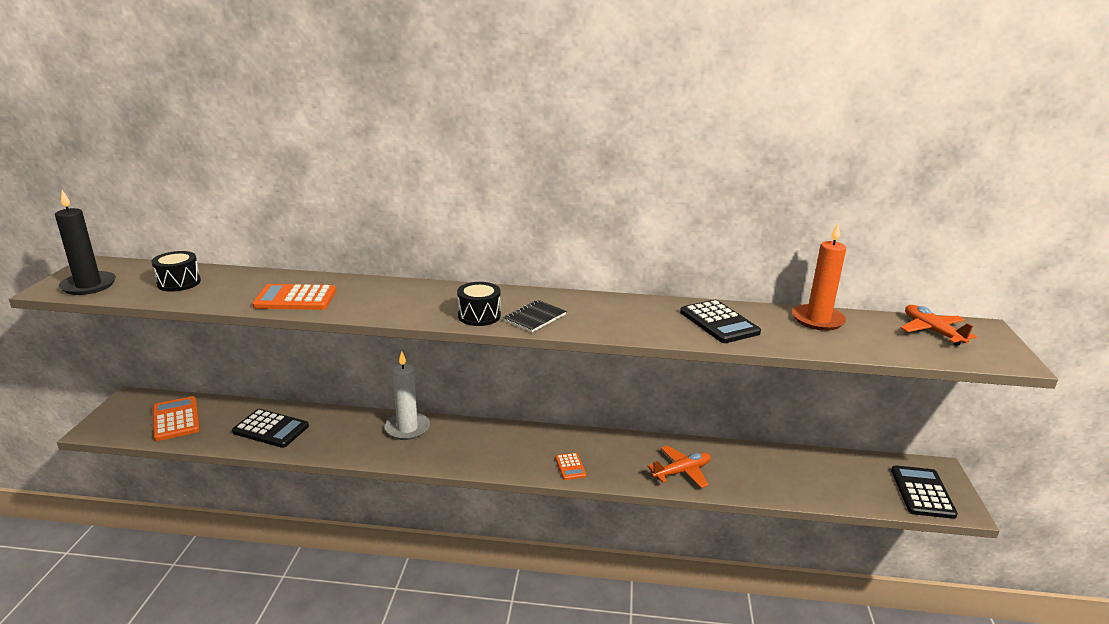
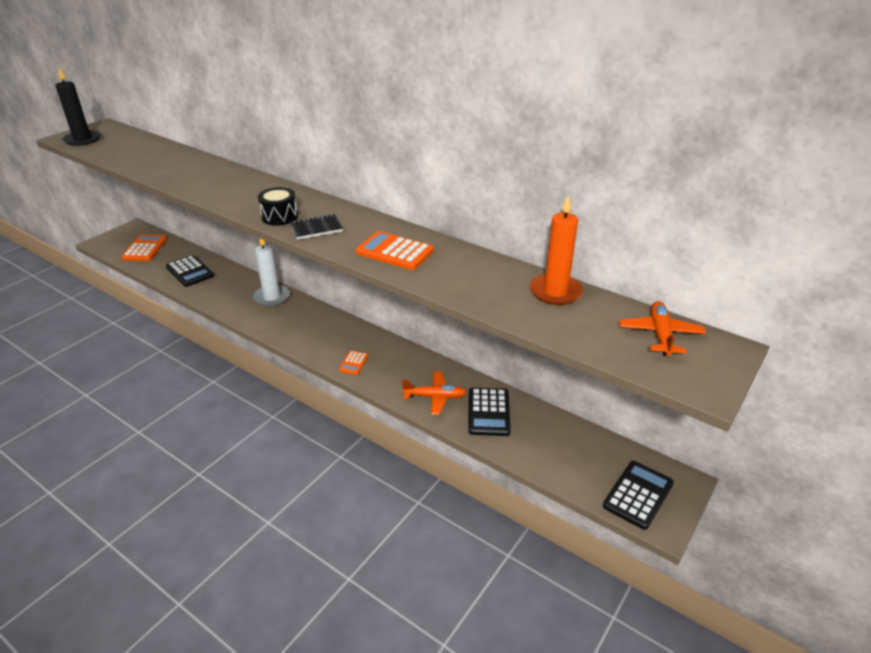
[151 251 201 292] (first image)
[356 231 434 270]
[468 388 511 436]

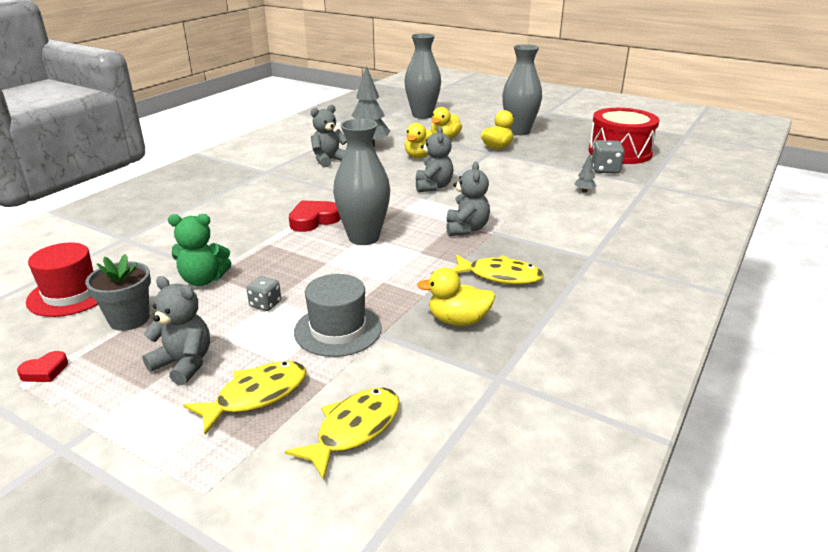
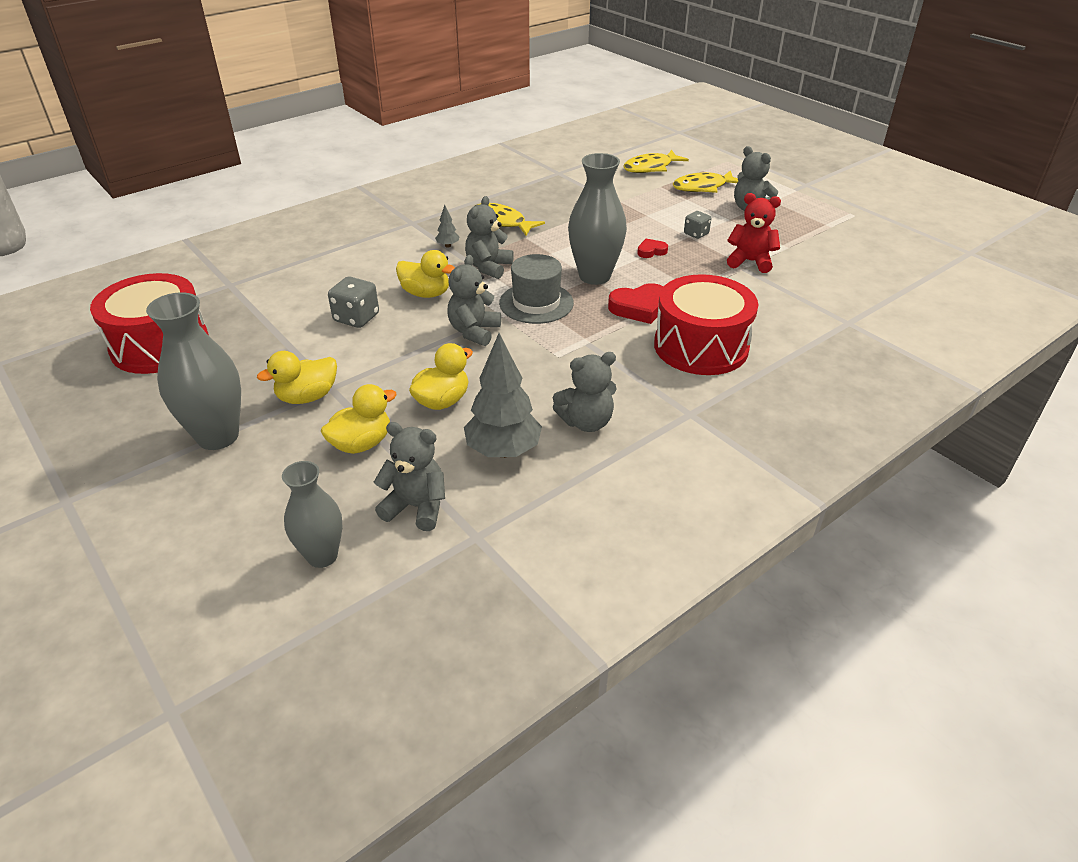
[637 239 668 258]
[26 243 98 317] (first image)
[85 254 151 331] (first image)
[727 193 781 273]
[499 254 574 324]
[282 461 343 568]
[396 250 455 298]
[435 205 459 247]
[328 276 379 328]
[374 422 445 531]
[654 274 758 375]

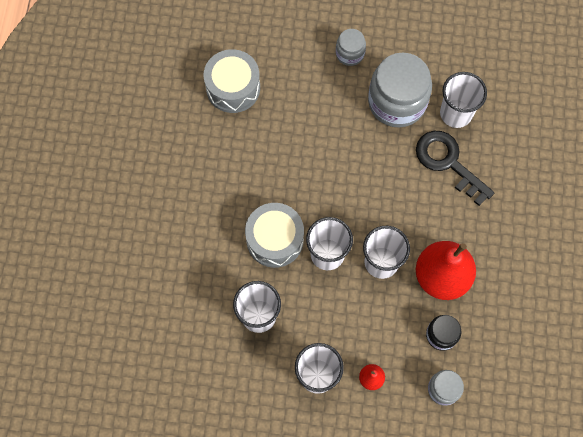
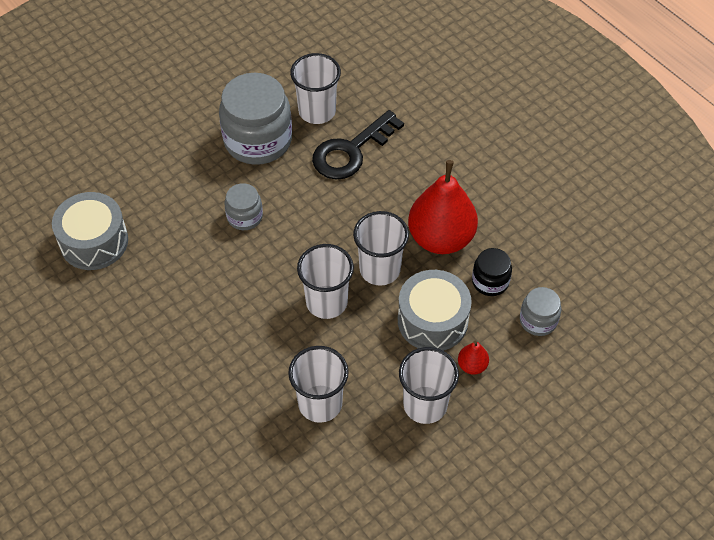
[398 270 472 351]
[225 183 263 230]
[312 110 404 179]

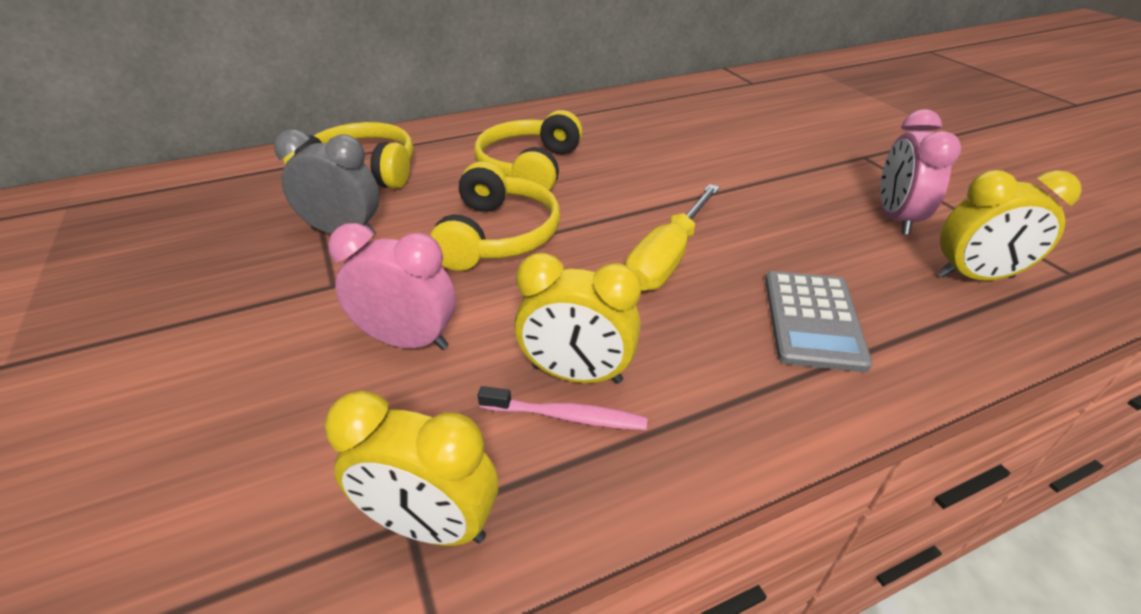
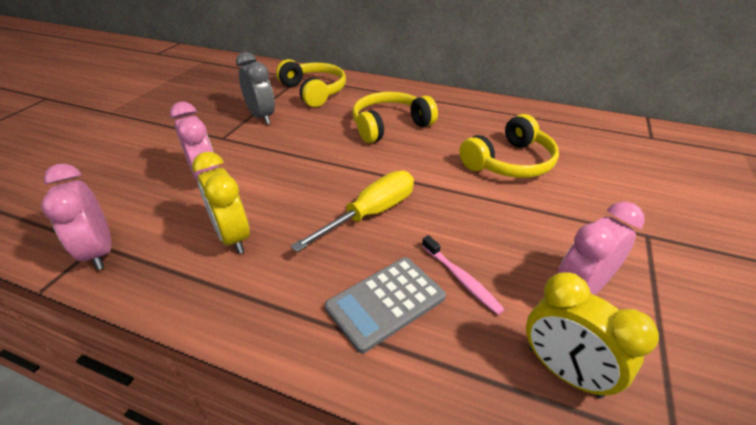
[41 164 111 270]
[460 114 559 178]
[422 235 505 315]
[291 171 414 252]

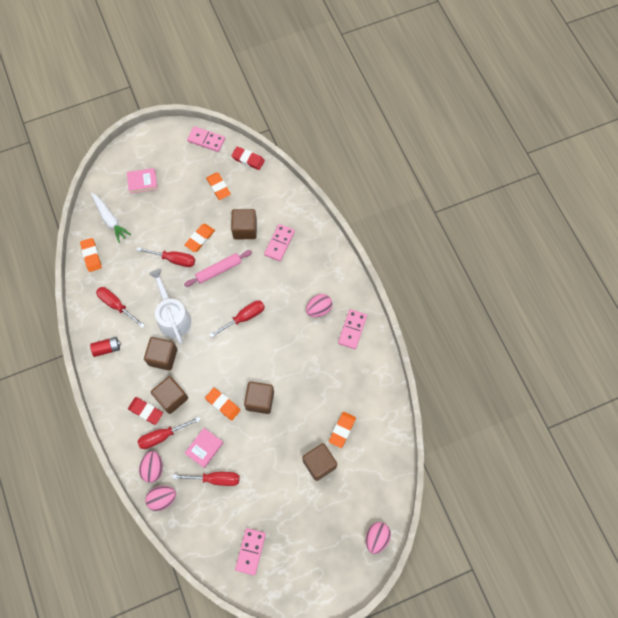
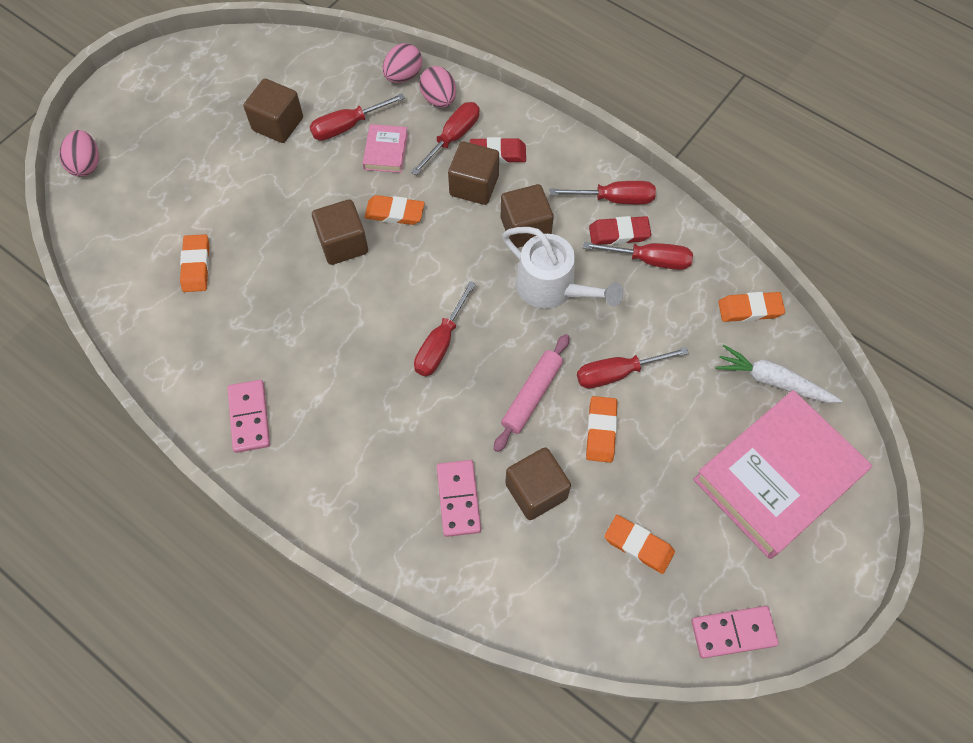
[718 292 785 322]
[550 181 656 204]
[693 390 872 559]
[589 216 651 245]
[235 528 266 575] (first image)
[243 79 303 143]
[306 294 332 317] (first image)

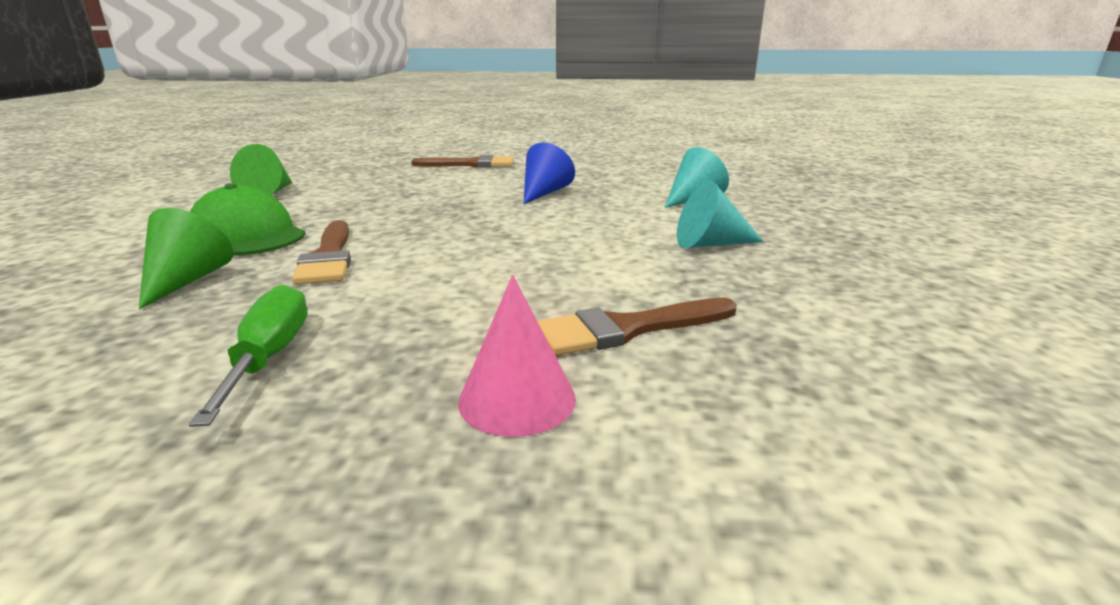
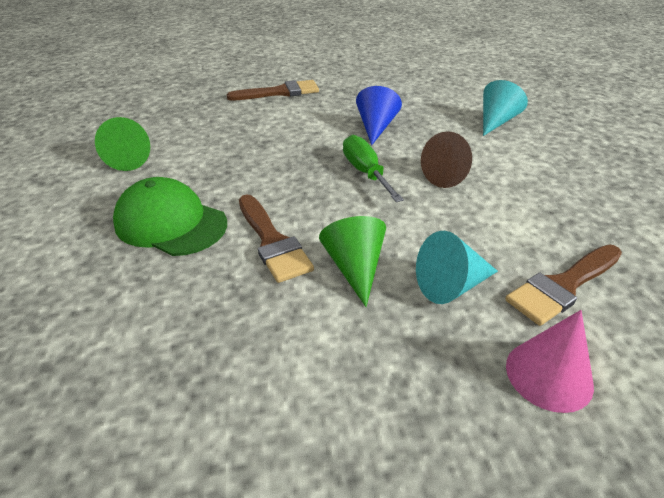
[319 216 386 307]
[343 135 404 202]
[416 231 498 304]
[421 131 472 188]

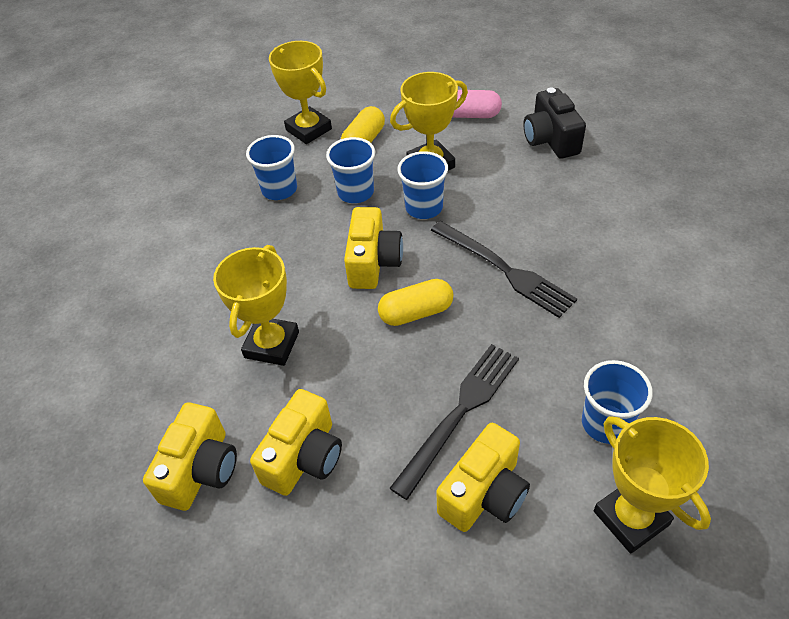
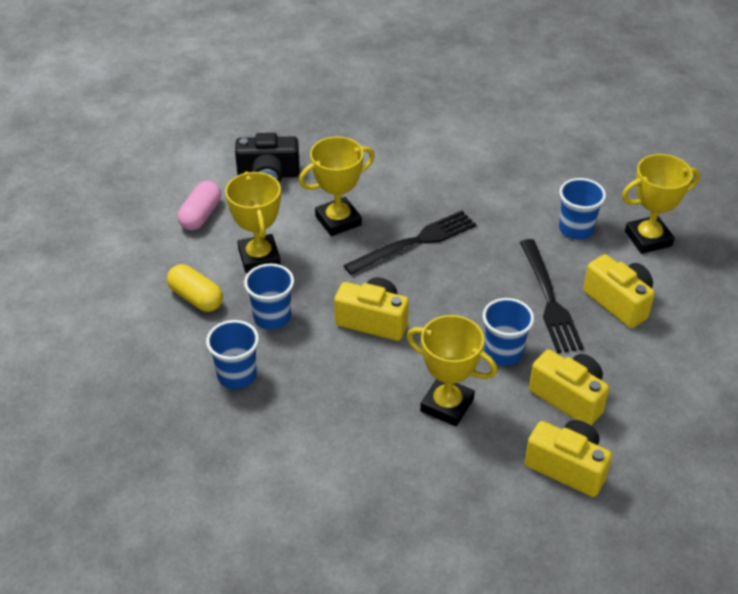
[299 137 375 236]
[378 279 453 326] (first image)
[520 239 584 353]
[483 298 534 366]

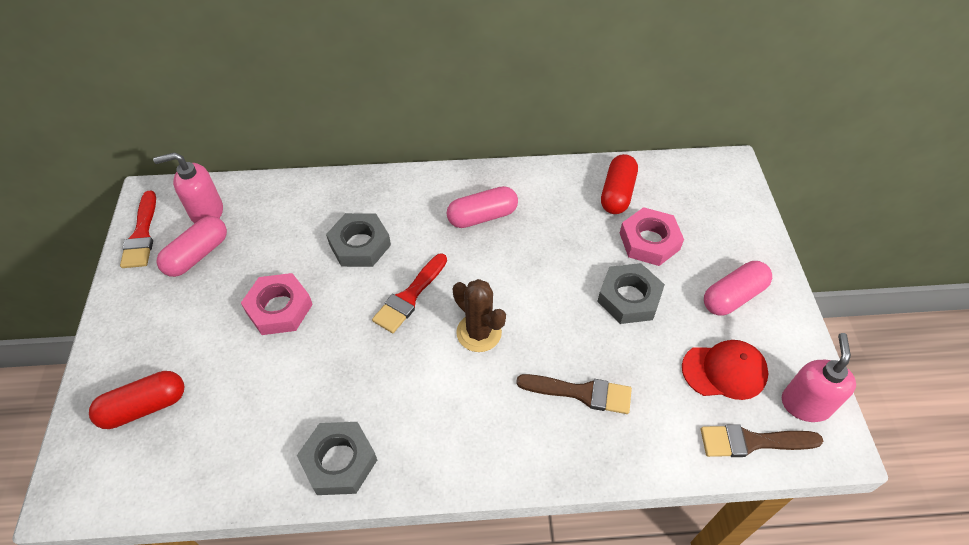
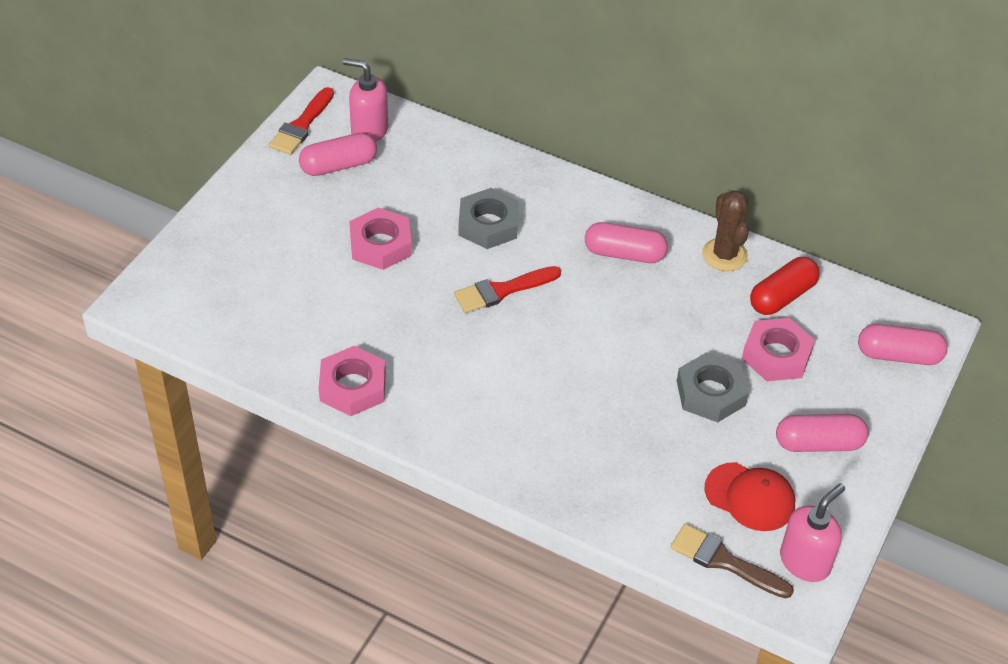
[89 371 184 429] (first image)
[319 346 386 416]
[702 190 749 271]
[516 374 632 414] (first image)
[858 324 948 365]

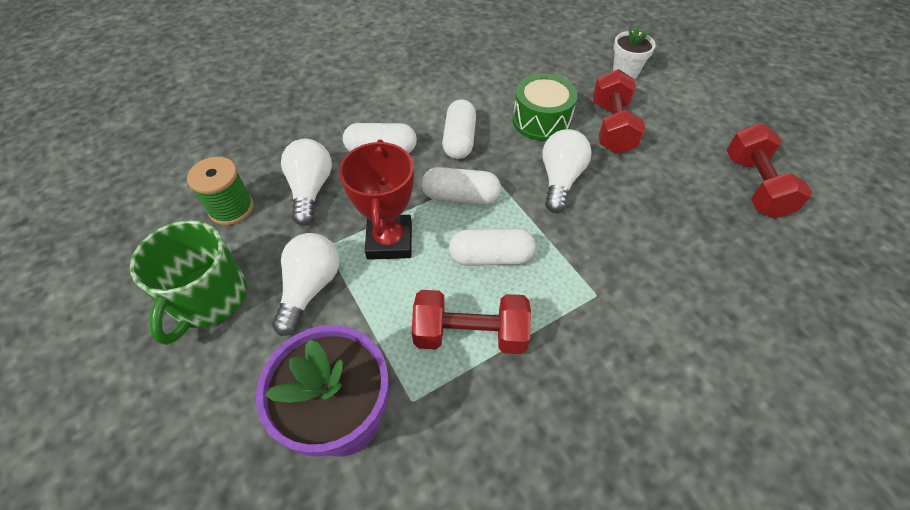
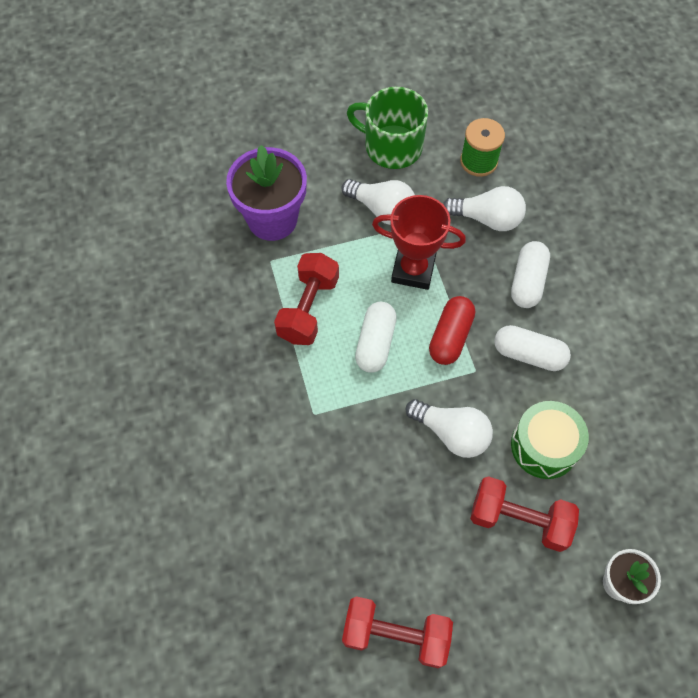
[429 296 475 365]

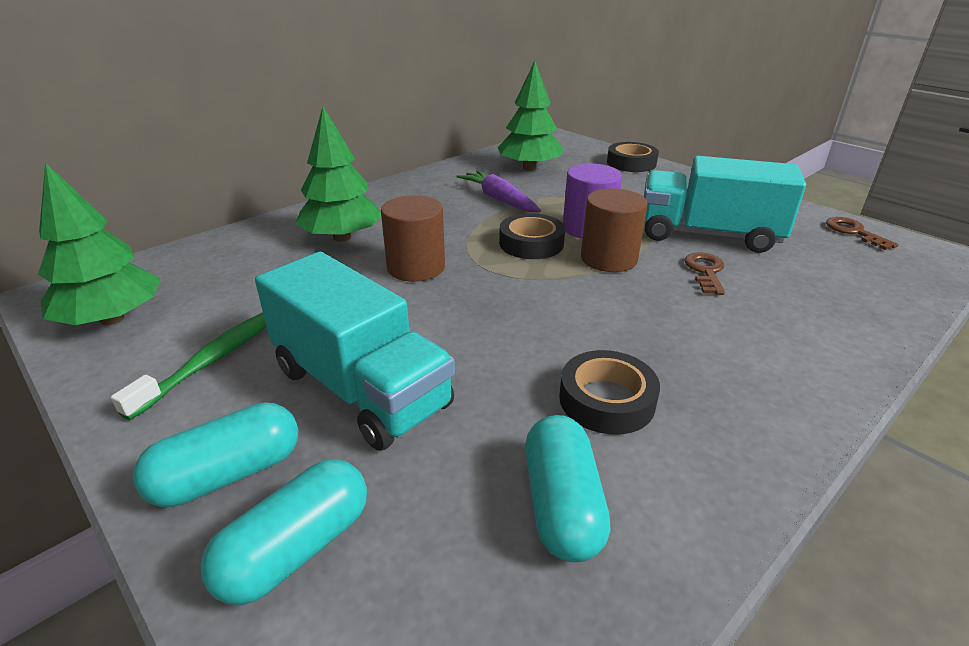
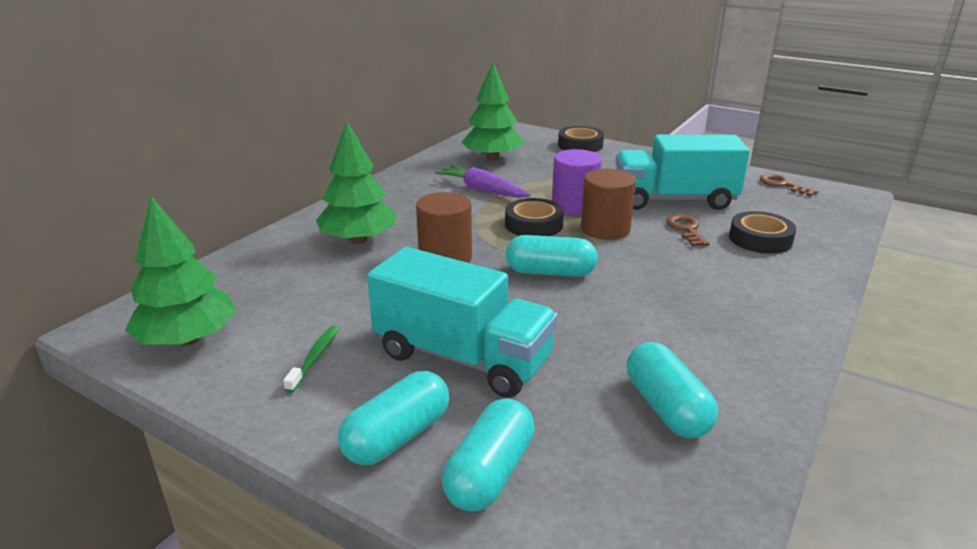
[283 325 339 393]
[729 211 796 254]
[506 235 598 277]

